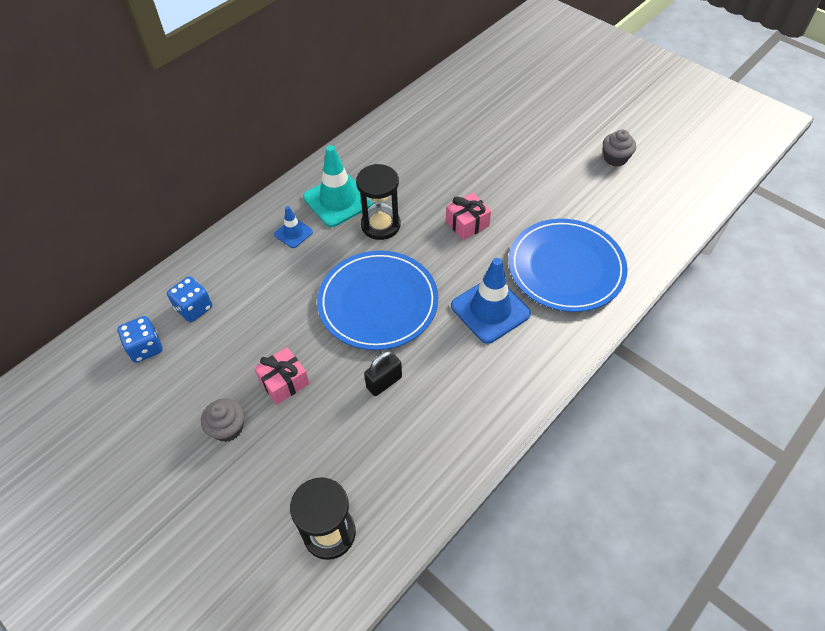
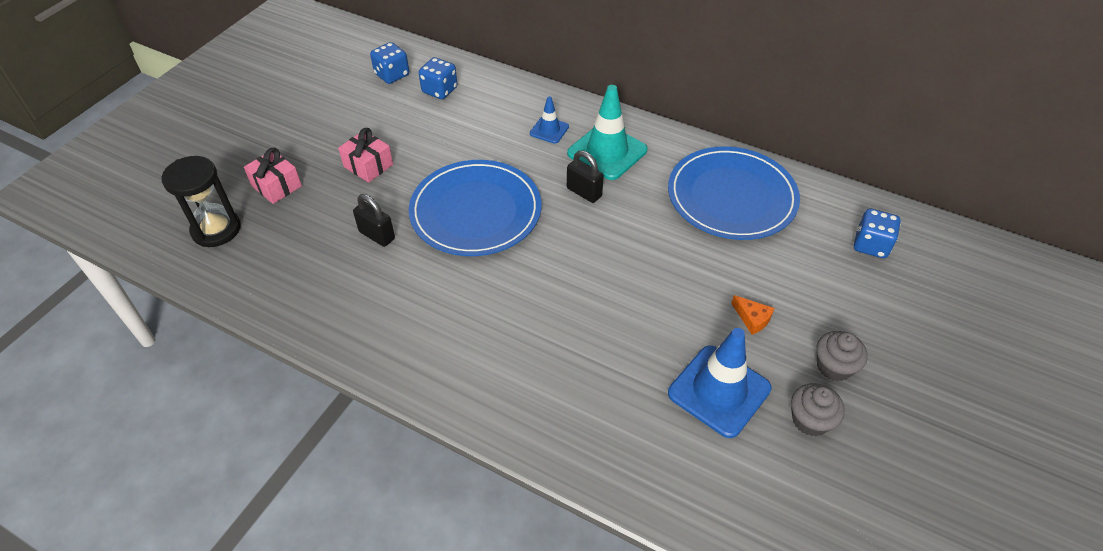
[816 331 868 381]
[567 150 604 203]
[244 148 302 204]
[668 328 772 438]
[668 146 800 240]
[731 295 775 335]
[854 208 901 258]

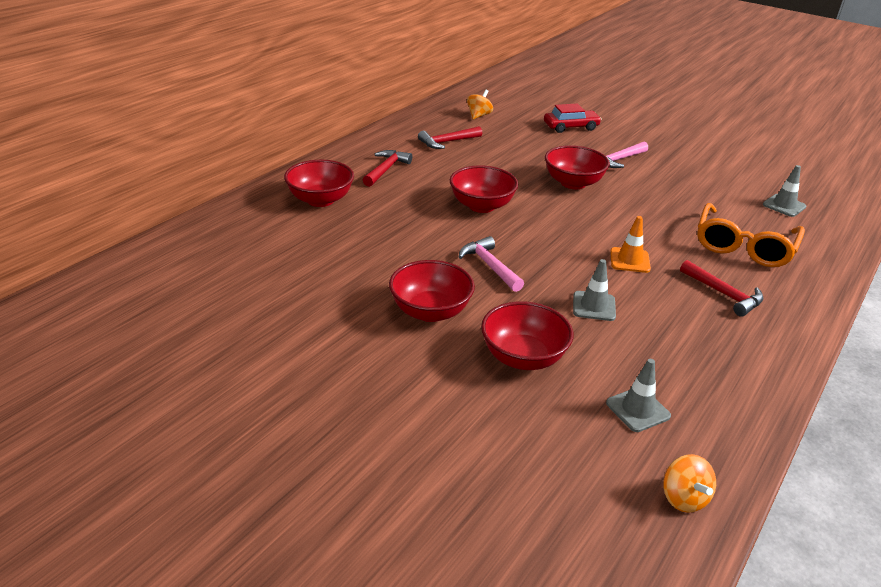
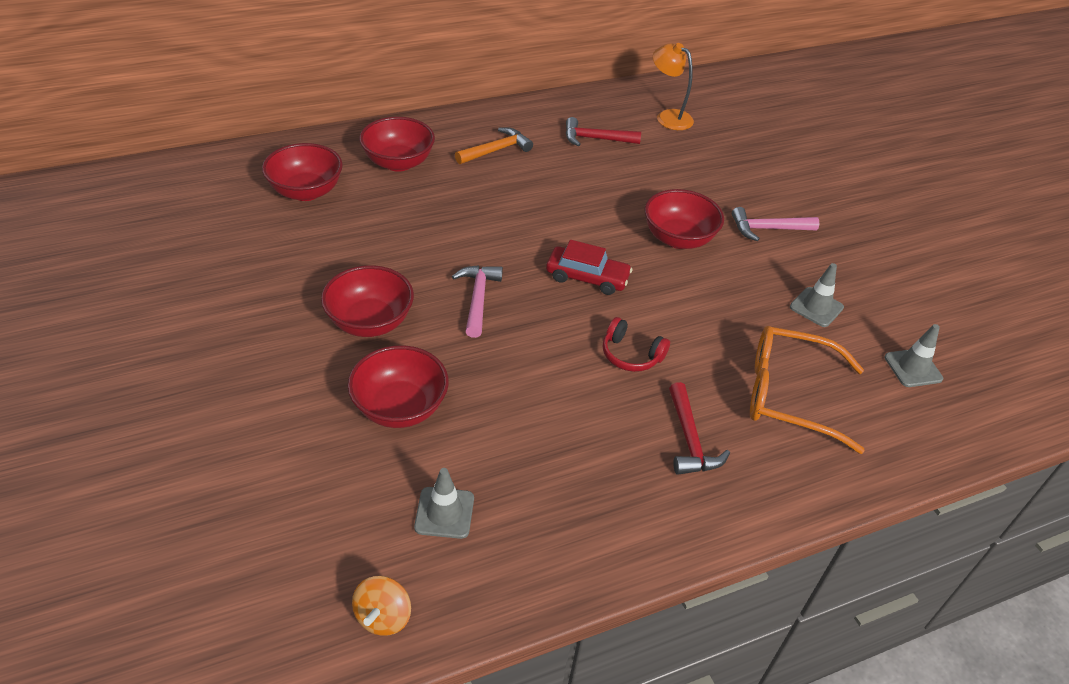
[455 127 533 164]
[262 143 343 201]
[653 43 694 130]
[546 240 632 295]
[790 263 844 327]
[603 317 670 372]
[750 326 865 454]

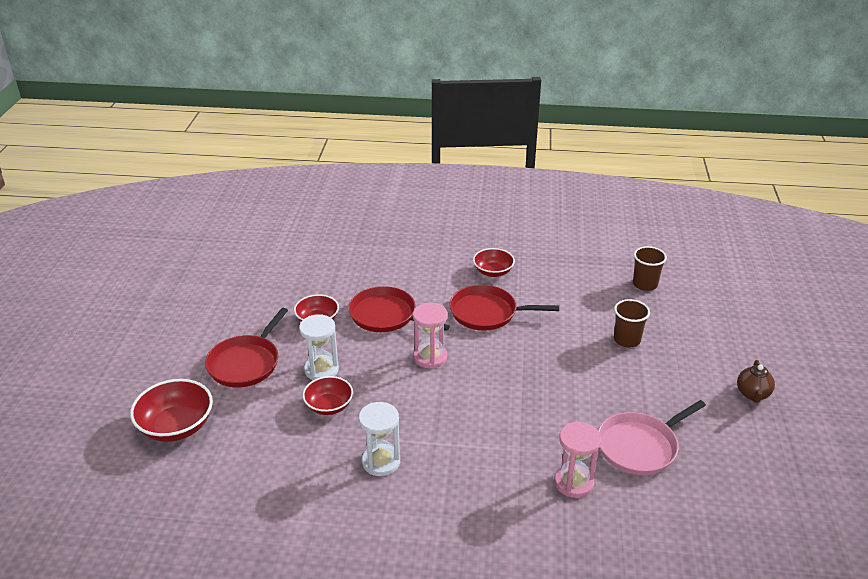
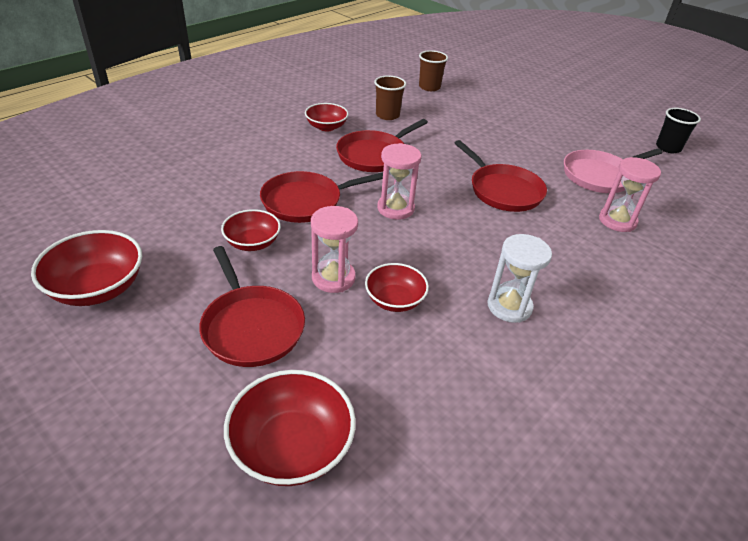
[311 206 358 293]
[564 149 662 193]
[374 75 406 120]
[737 360 775 403] (first image)
[31 230 142 306]
[455 140 547 212]
[656 108 701 153]

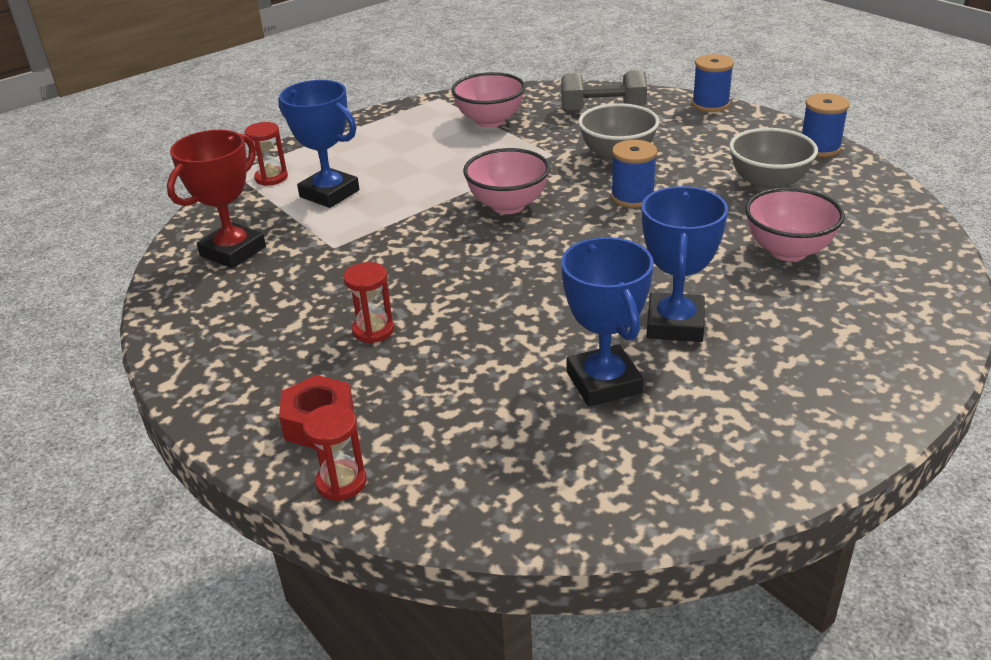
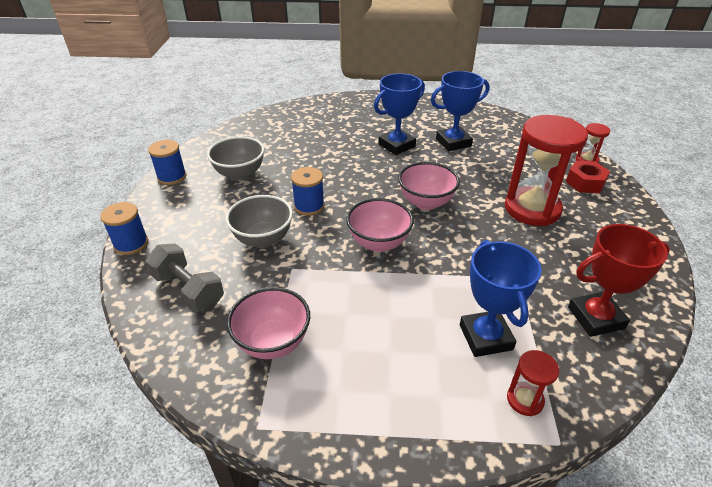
[505 115 588 226]
[431 71 490 151]
[398 162 460 210]

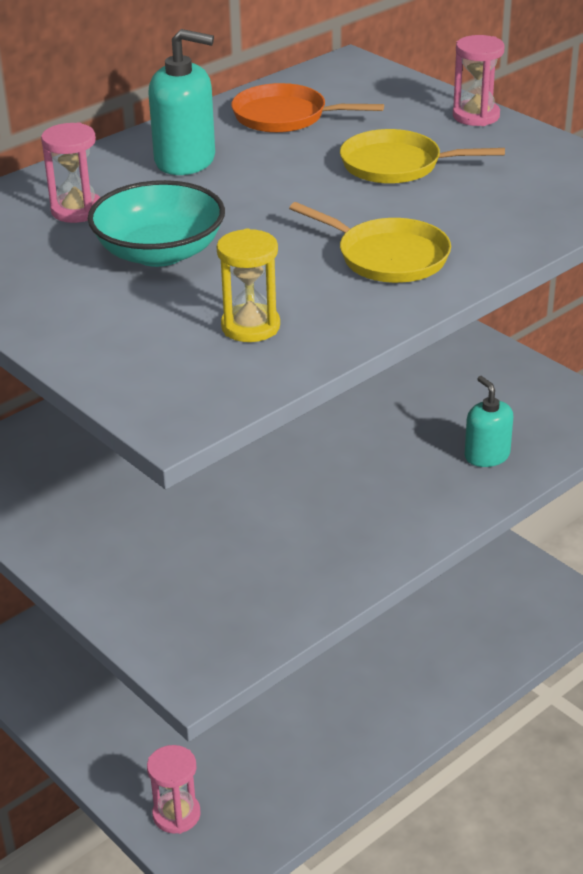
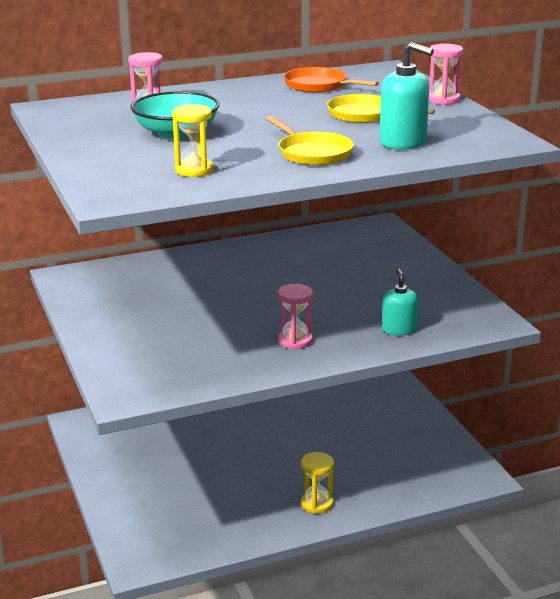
[278 284 313 349]
[380 42 434 150]
[301 452 334 514]

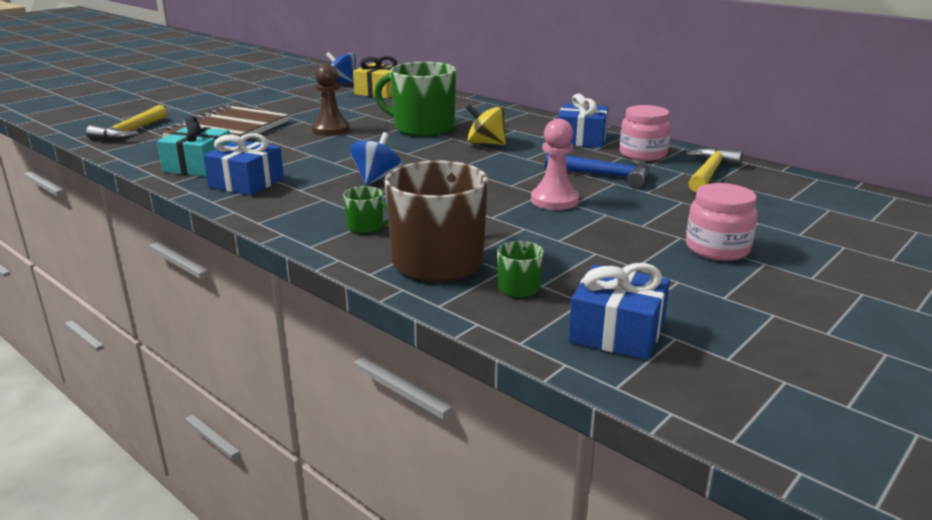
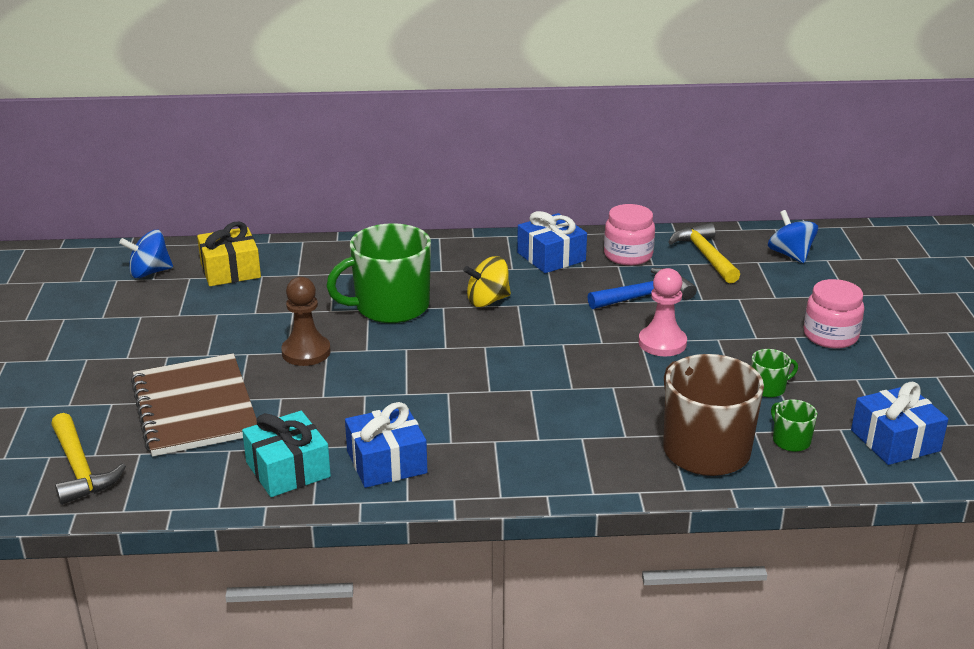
[751 349 798 398]
[768 210 818 263]

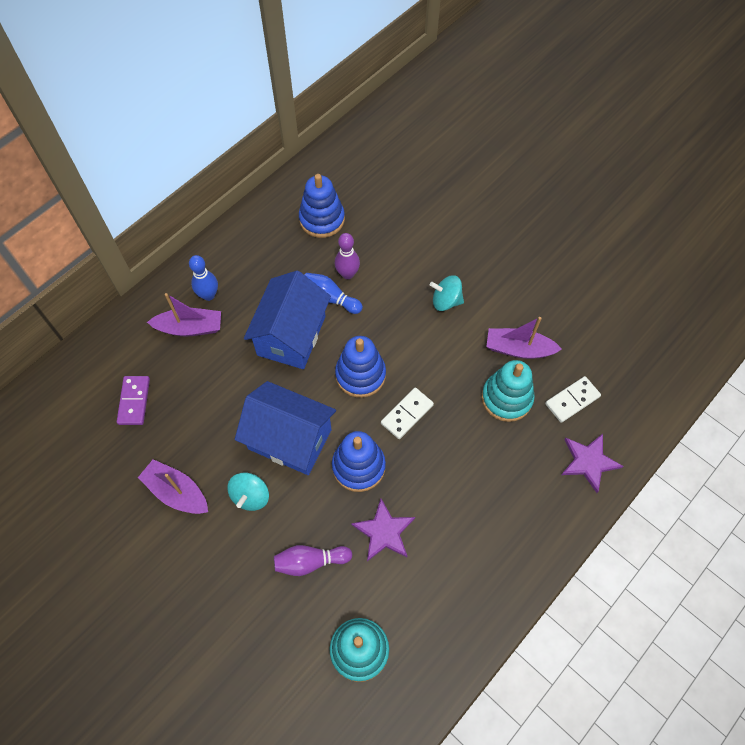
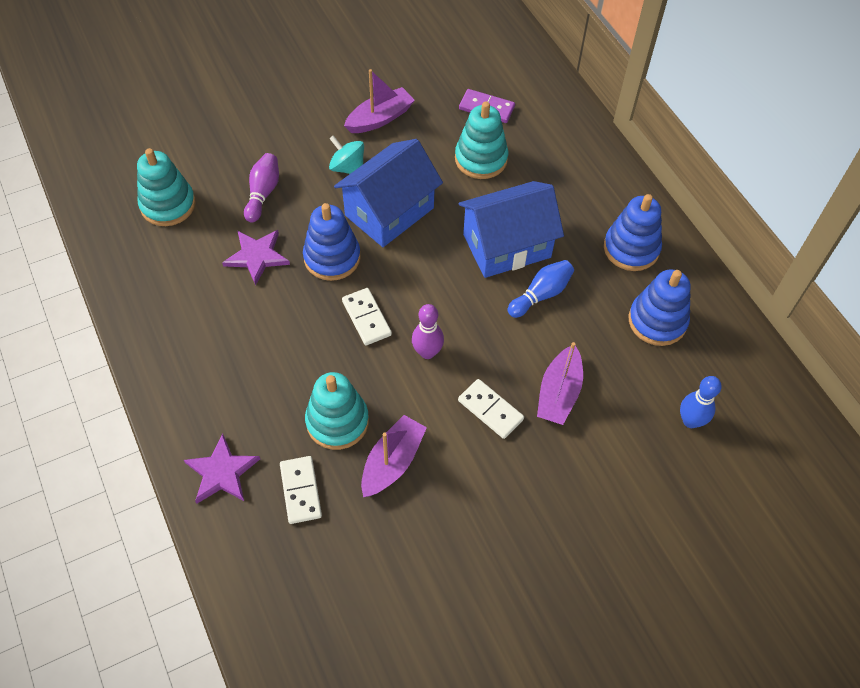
[537 342 583 425]
[680 376 722 428]
[458 181 564 278]
[412 304 444 359]
[604 194 662 271]
[458 379 524 439]
[455 101 508 179]

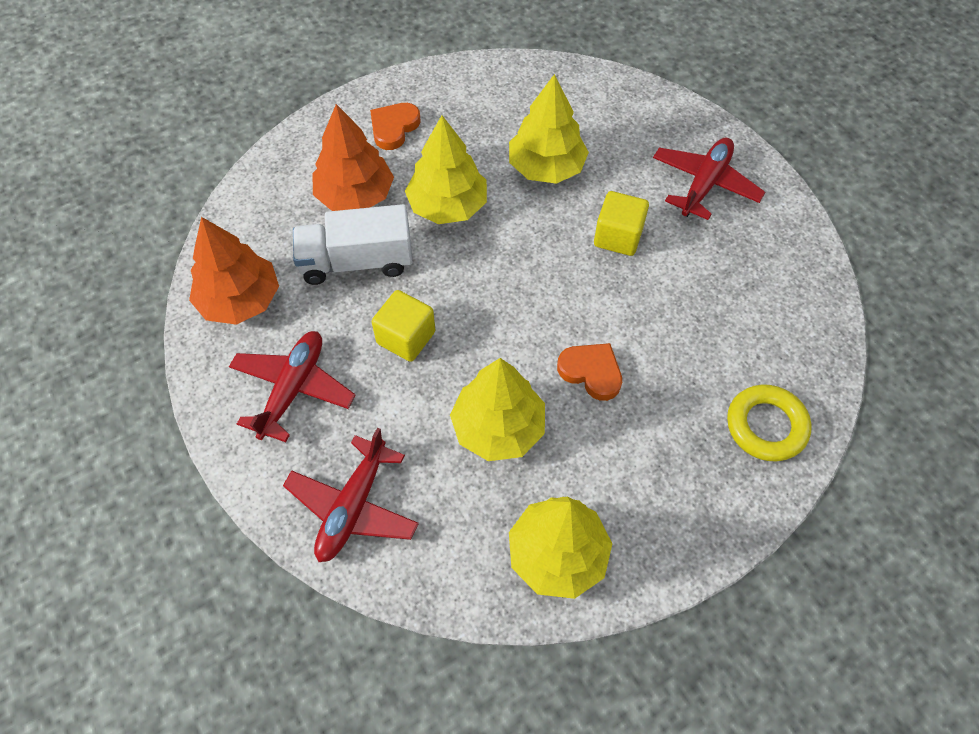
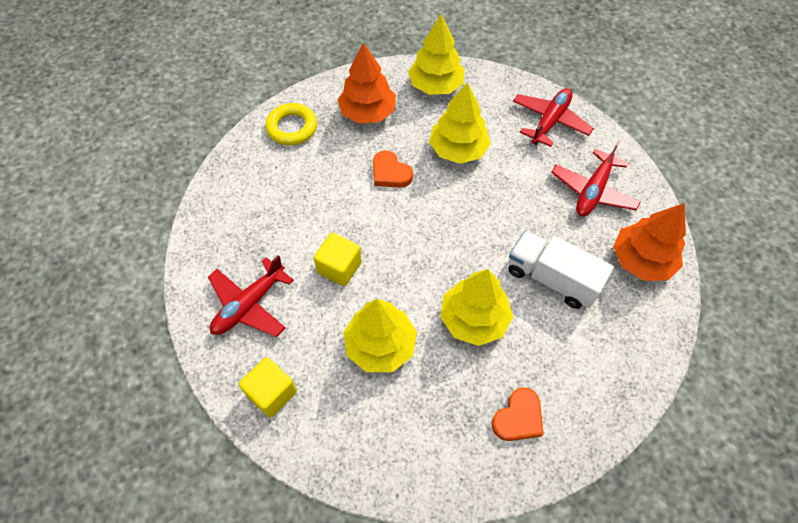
[508 230 614 309]
[338 42 396 124]
[239 357 297 418]

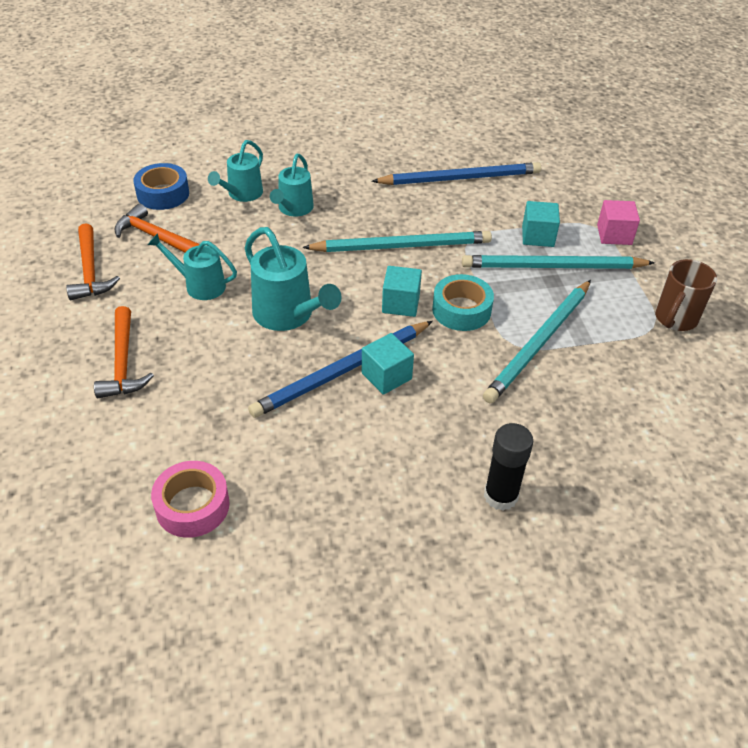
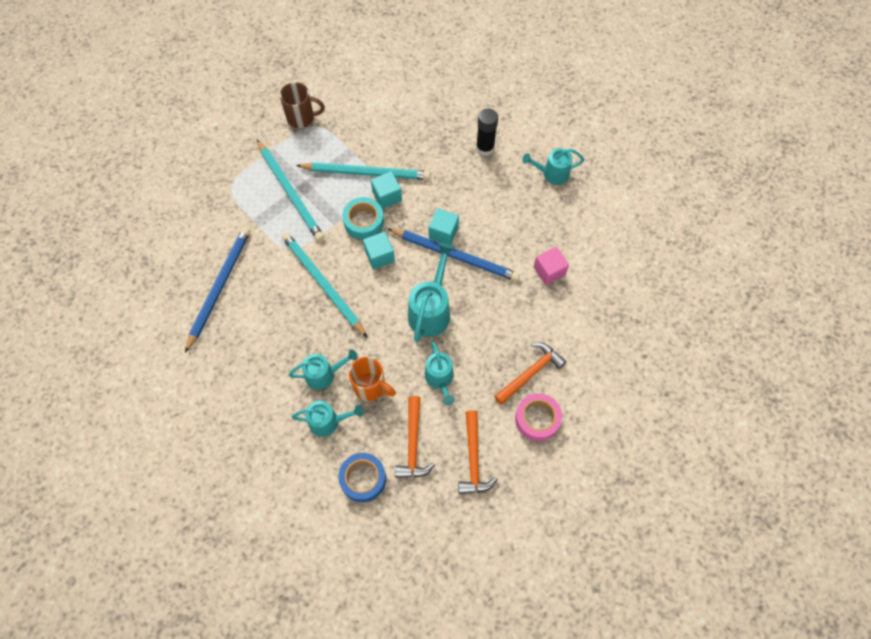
[458 410 498 494]
[515 393 562 441]
[185 227 250 353]
[371 171 402 209]
[534 246 569 285]
[349 357 396 401]
[522 148 584 185]

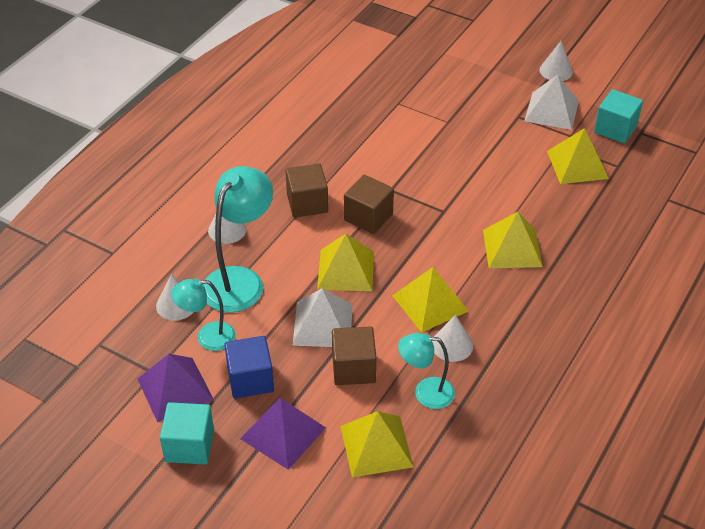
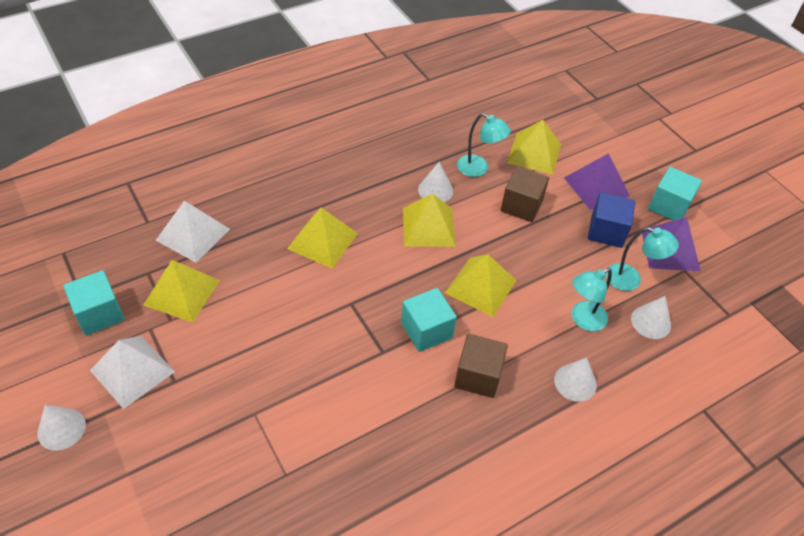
[572 268 612 331]
[156 201 230 263]
[401 288 457 352]

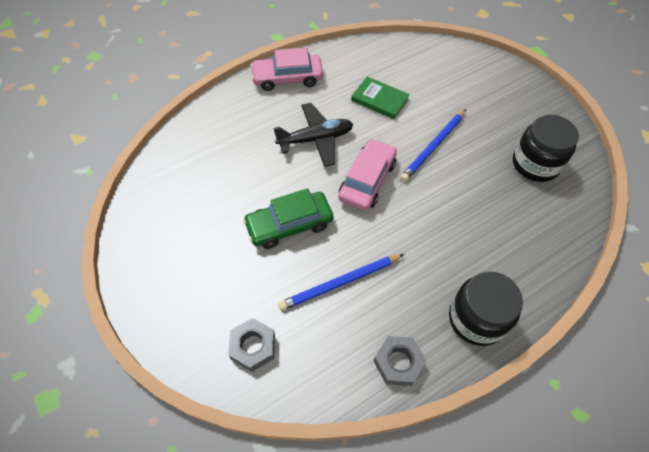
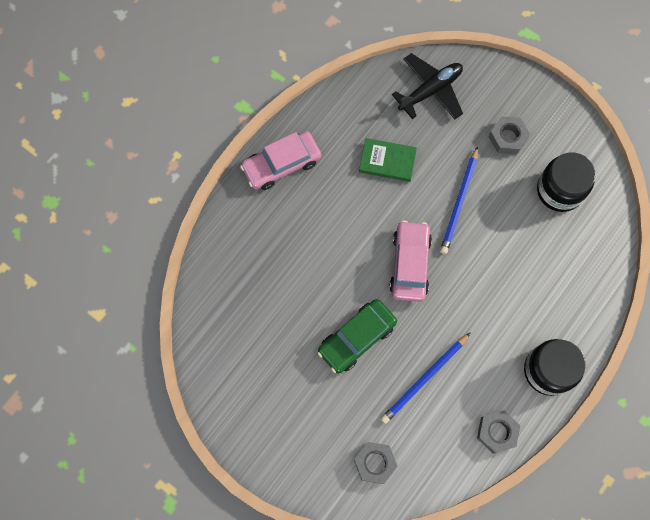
[392 53 463 119]
[488 116 530 154]

